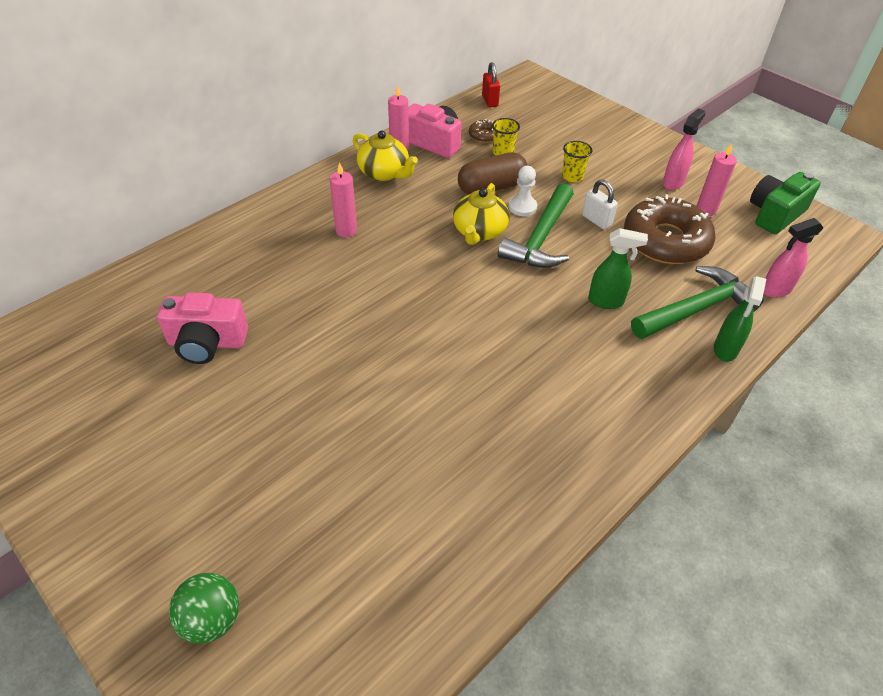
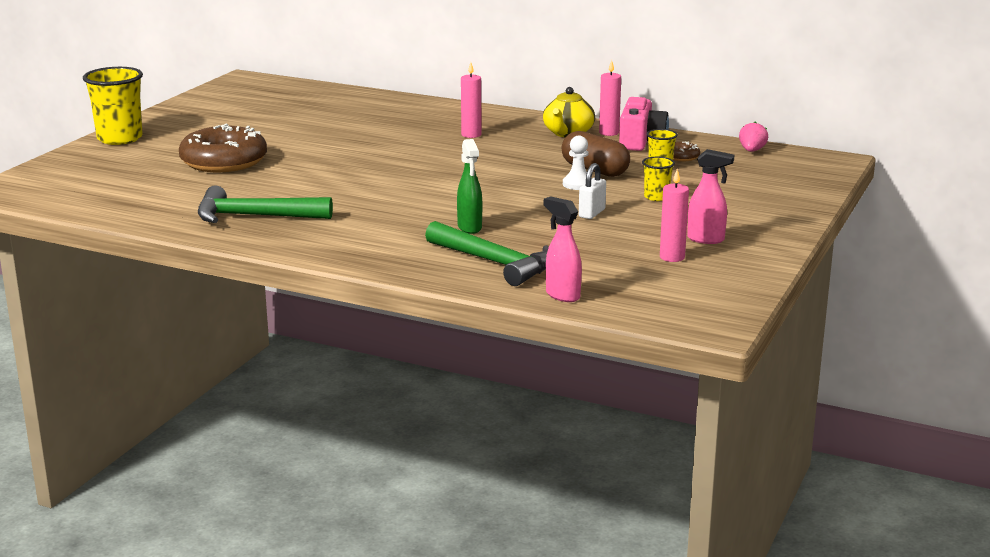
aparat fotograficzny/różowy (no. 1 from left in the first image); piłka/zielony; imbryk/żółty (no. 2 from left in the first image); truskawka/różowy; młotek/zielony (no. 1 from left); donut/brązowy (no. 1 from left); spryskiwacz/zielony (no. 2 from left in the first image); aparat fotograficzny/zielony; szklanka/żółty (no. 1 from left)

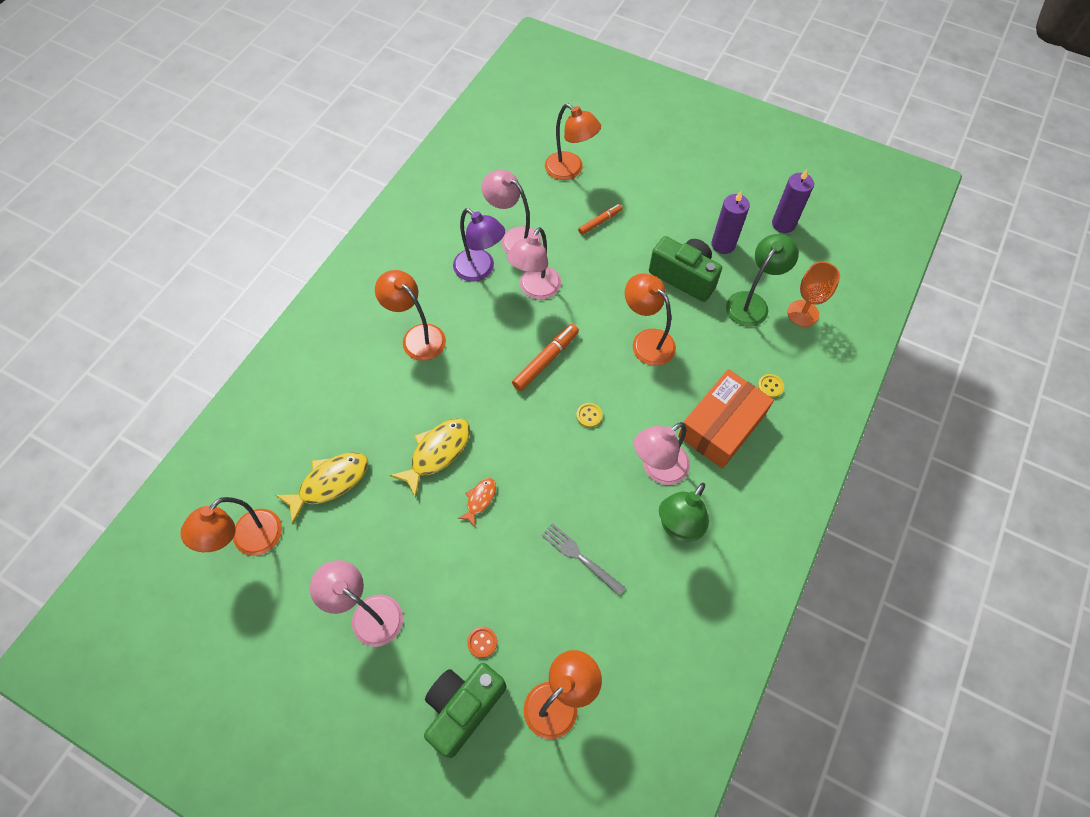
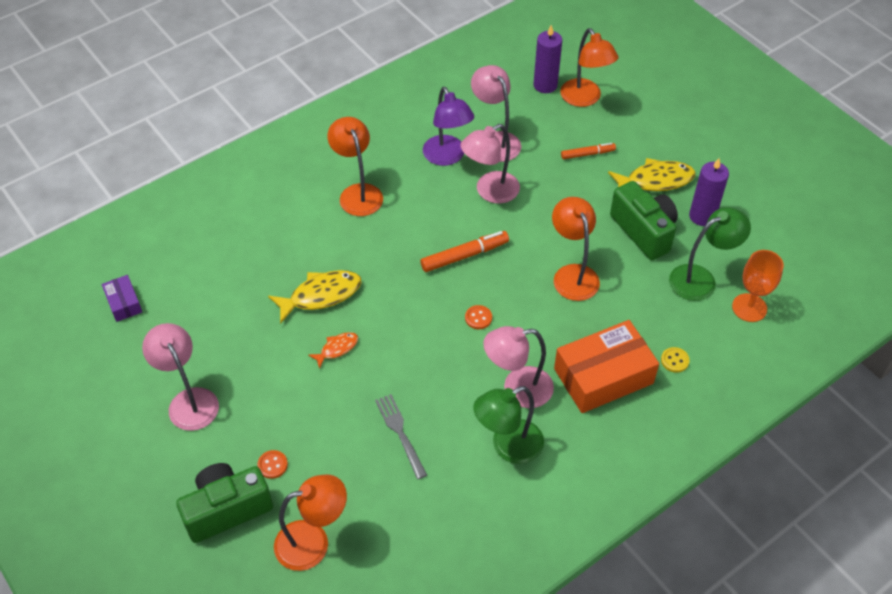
pudełko/fioletowy; ryba/żółty (no. 2 from left); guzik/pomarańczowy (no. 2 from left); świeca/fioletowy (no. 1 from left)

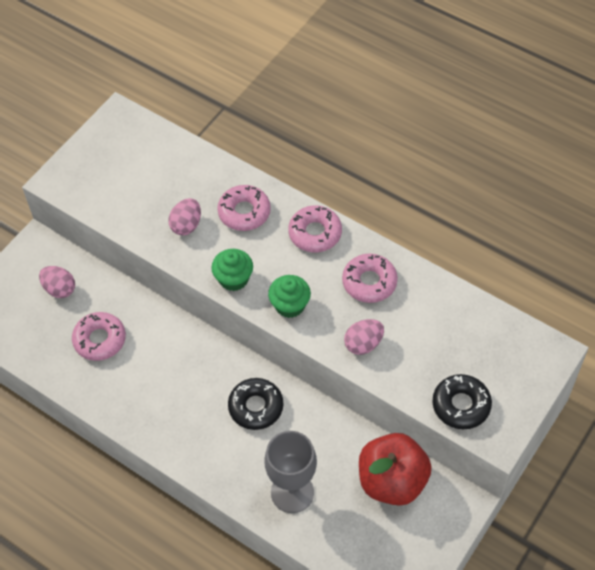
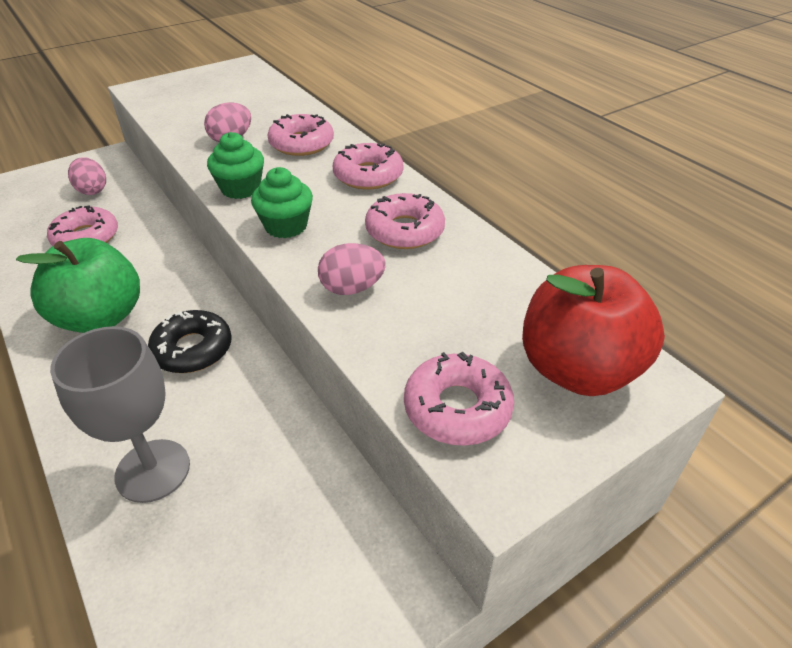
jabłko/czerwony; donut/różowy (no. 5 from left); jabłko/zielony

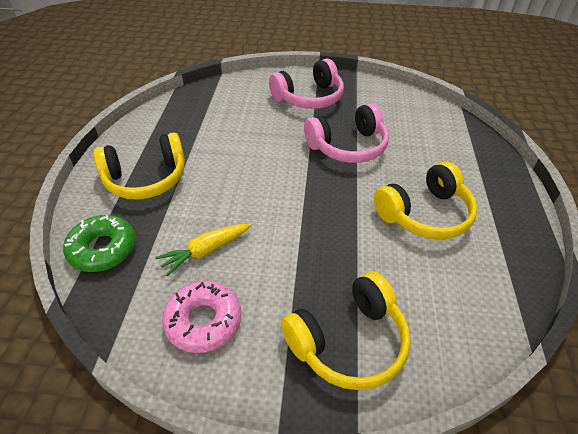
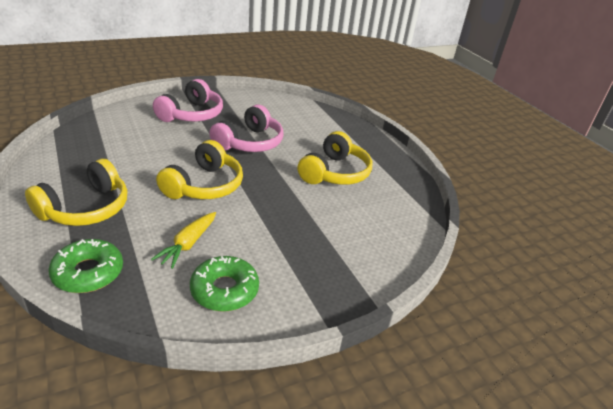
donut/zielony (no. 2 from left); słuchawki/żółty (no. 2 from left)

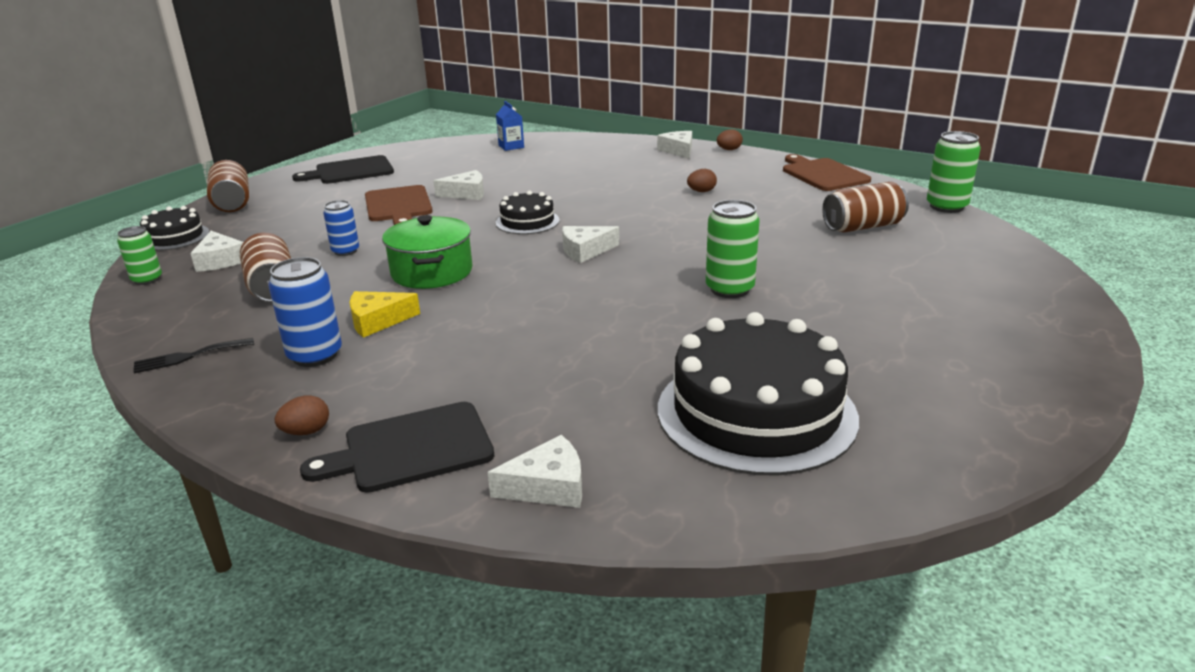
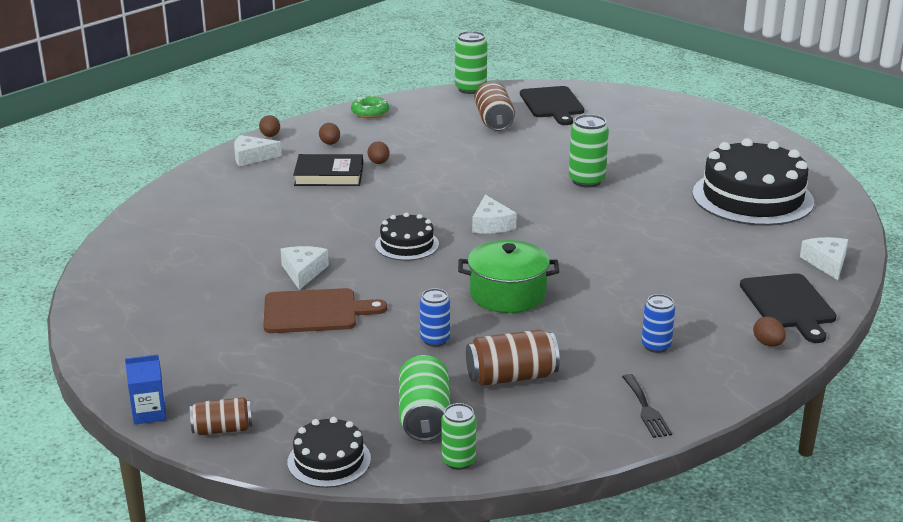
puszka/zielony (no. 1 from left); puszka/brązowy (no. 1 from left); puszka/niebieski (no. 2 from left); deska do krojenia/czarny (no. 1 from left); ser/żółty; karton mleka/niebieski; donut/zielony; książka/czarny; jajko/brązowy (no. 2 from left)

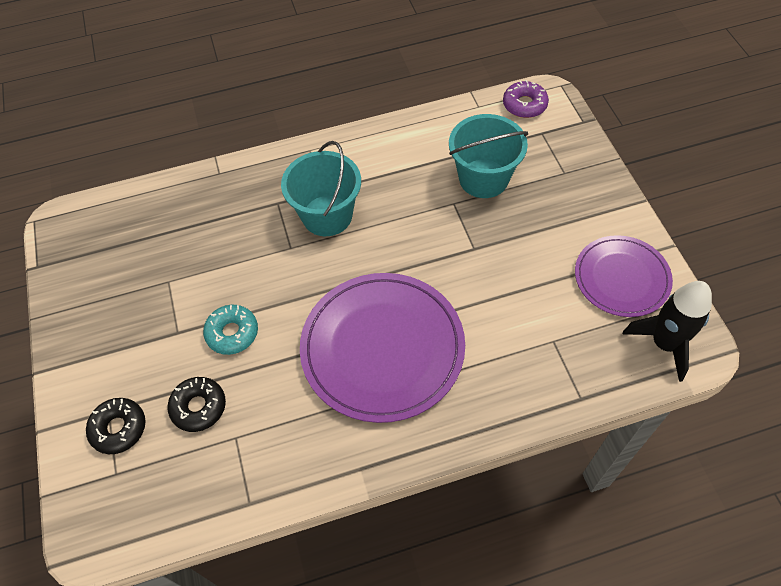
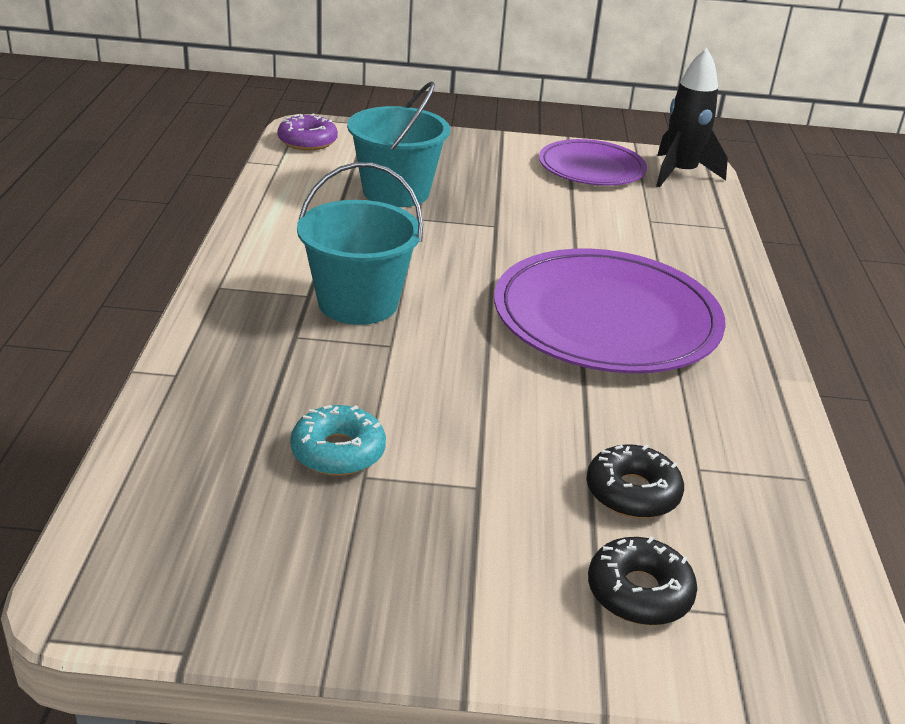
donut/turkusowy

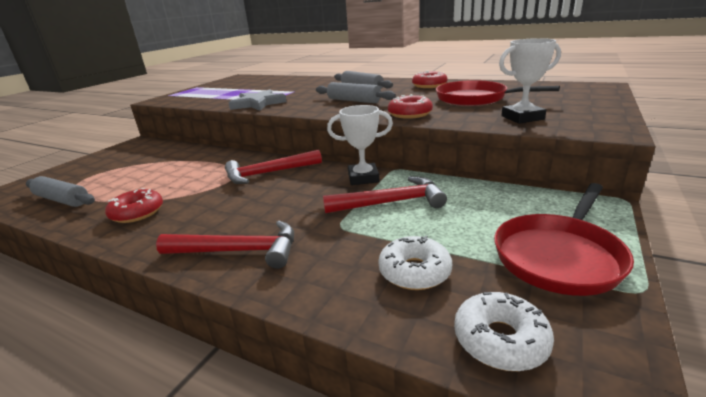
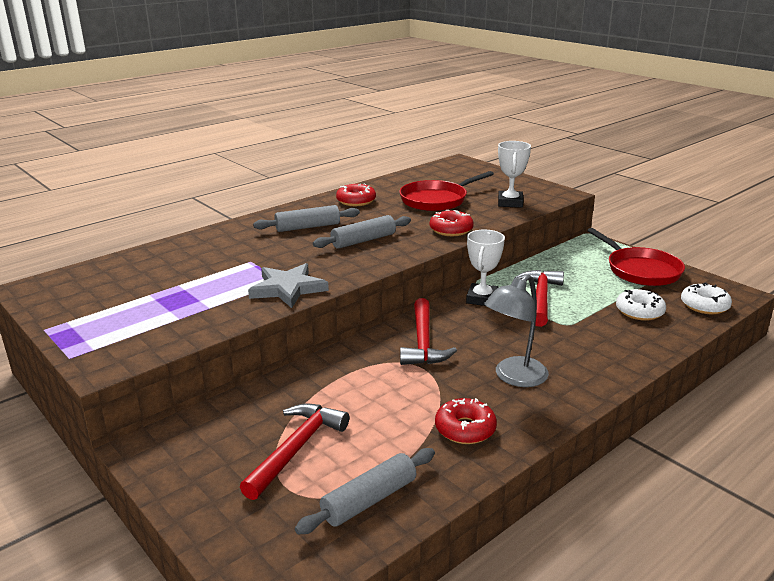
młotek/czerwony (no. 1 from left); lampka/szary

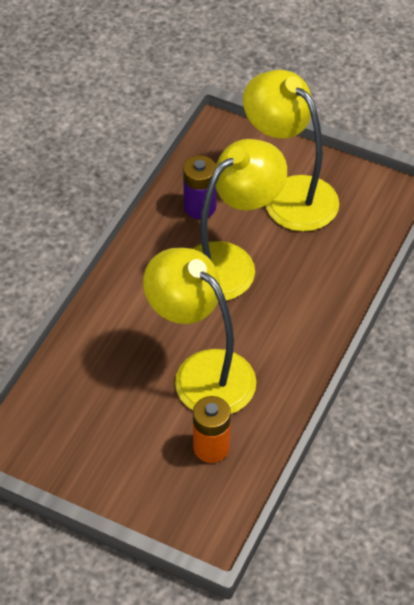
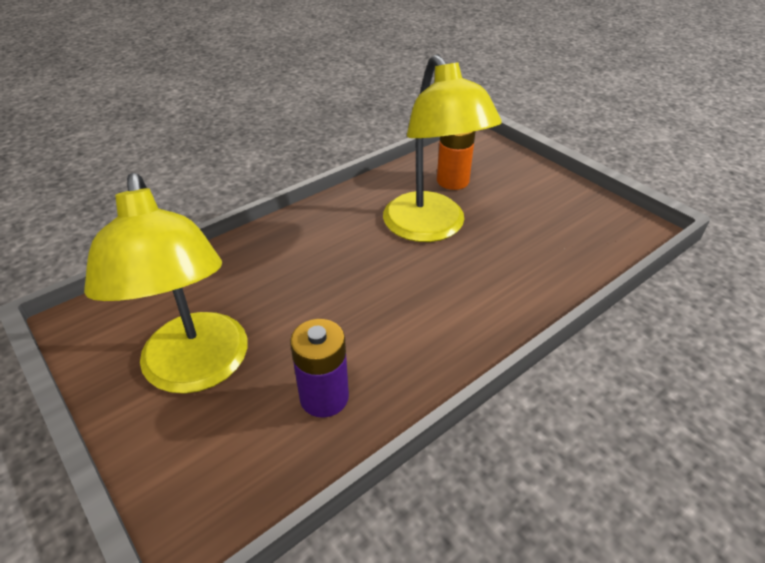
lampka/żółty (no. 2 from left in the first image)

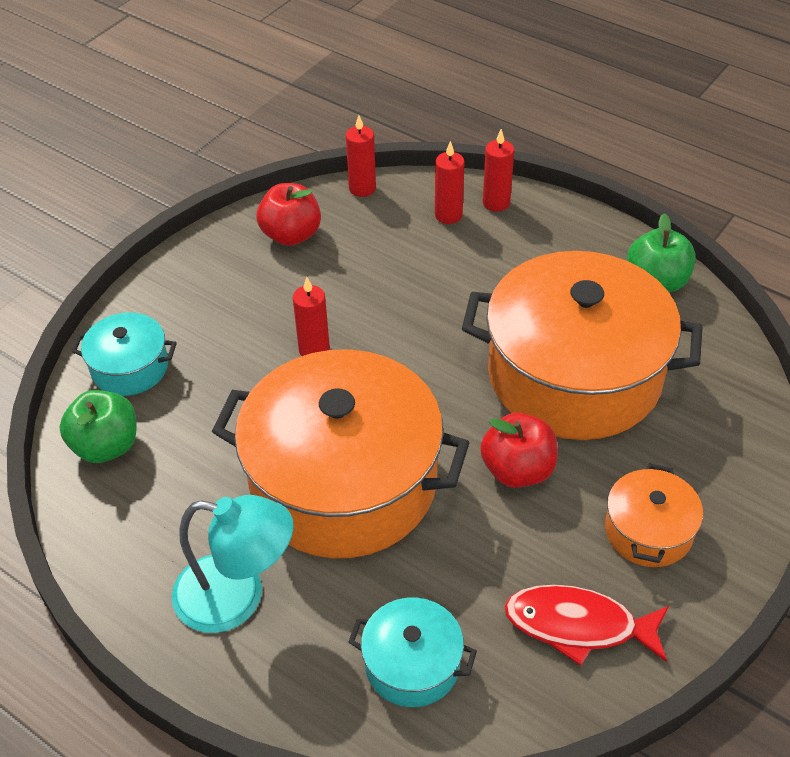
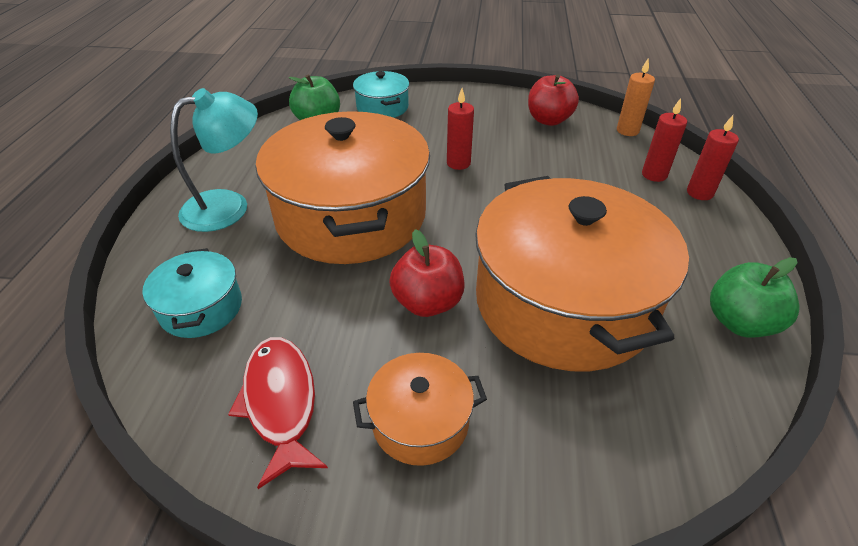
lampka/turkusowy; świeca/pomarańczowy

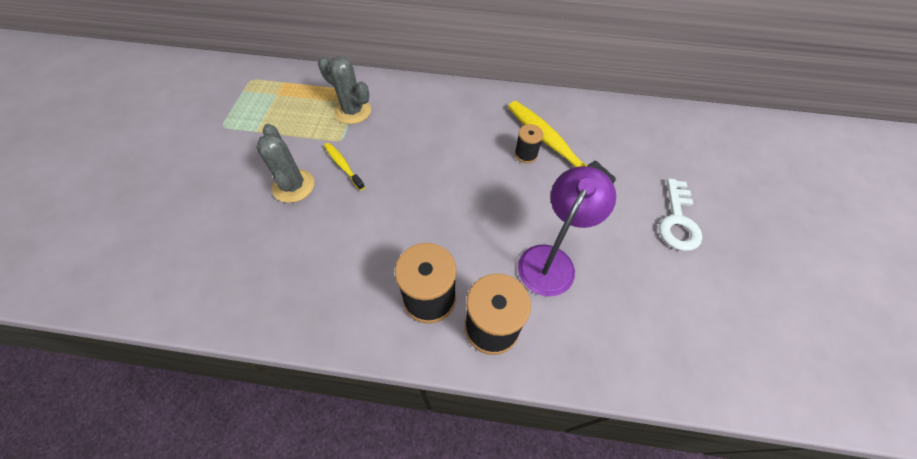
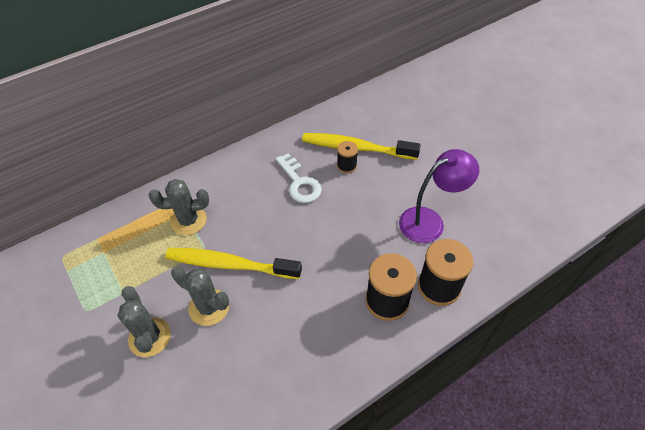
szczoteczka do zębów/żółty (no. 1 from left); lampka/fioletowy; klucz/biały; kaktus/szary (no. 1 from left)

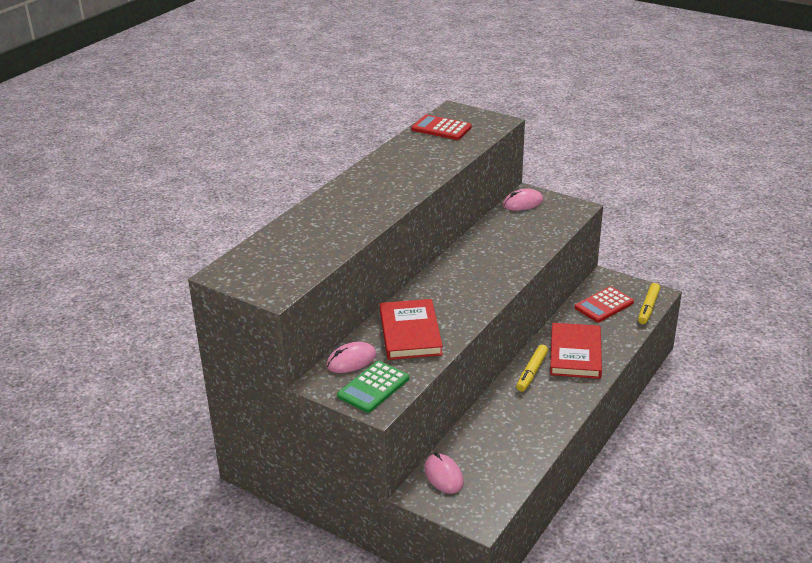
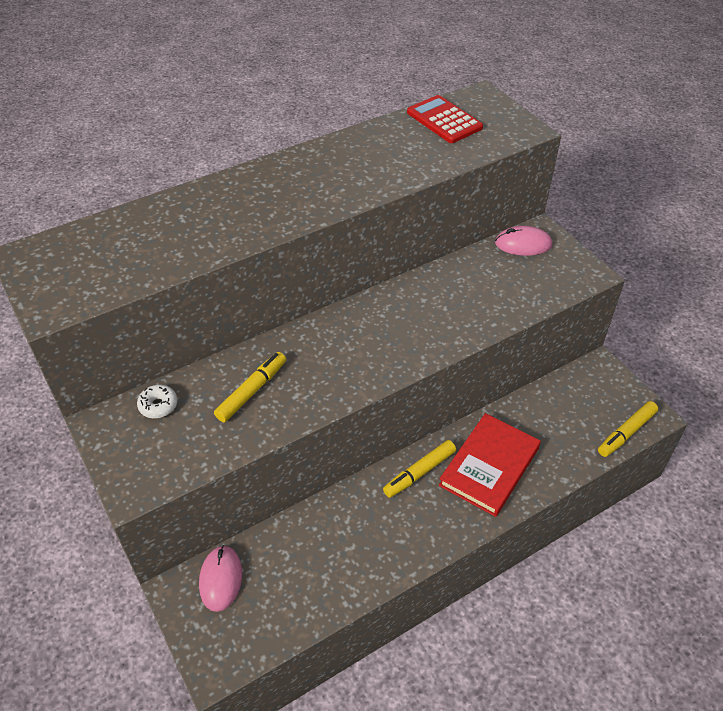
donut/biały; kalkulator/zielony; flamaster/żółty (no. 1 from left); kalkulator/czerwony (no. 2 from left in the first image)

